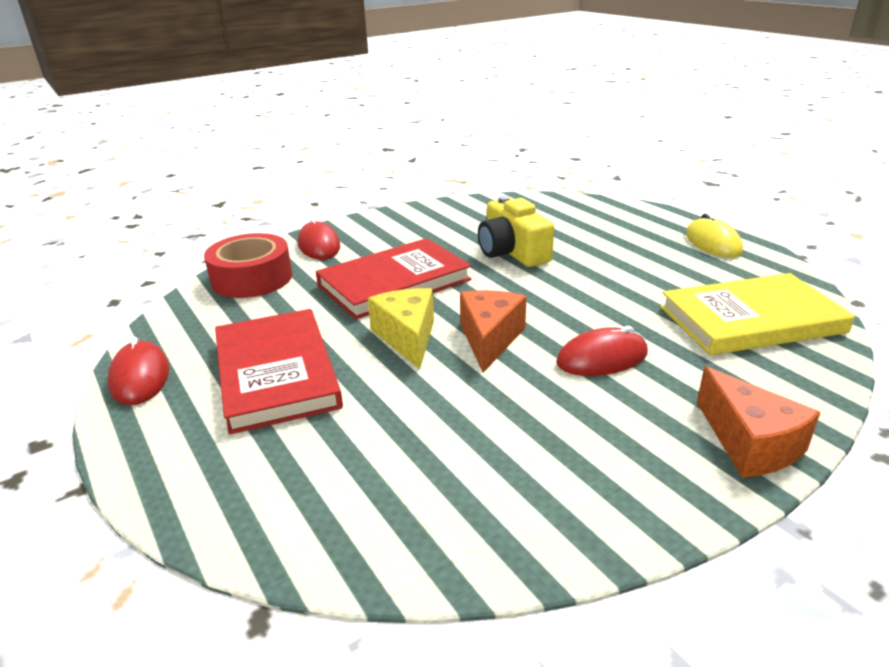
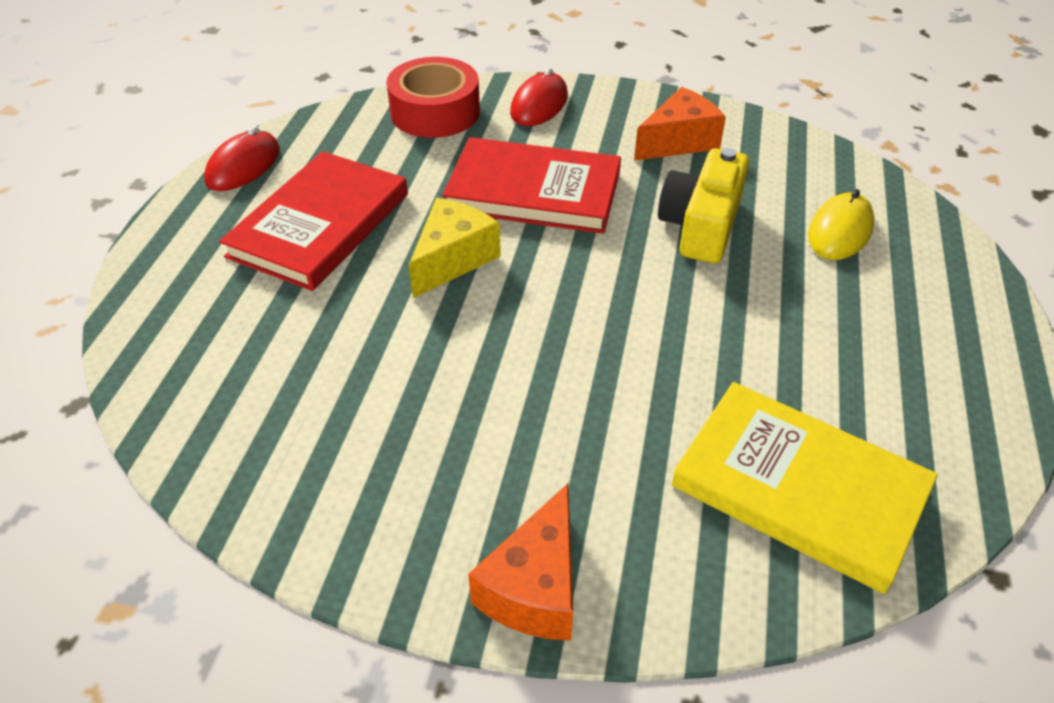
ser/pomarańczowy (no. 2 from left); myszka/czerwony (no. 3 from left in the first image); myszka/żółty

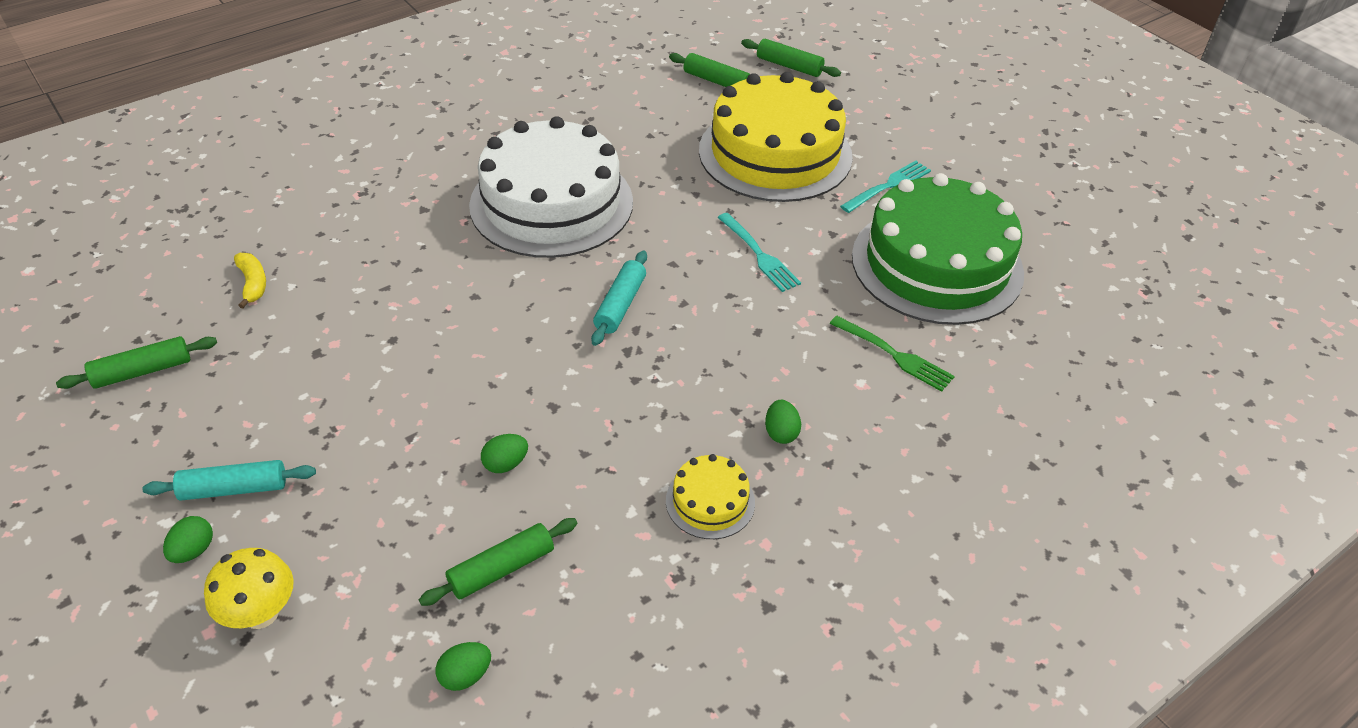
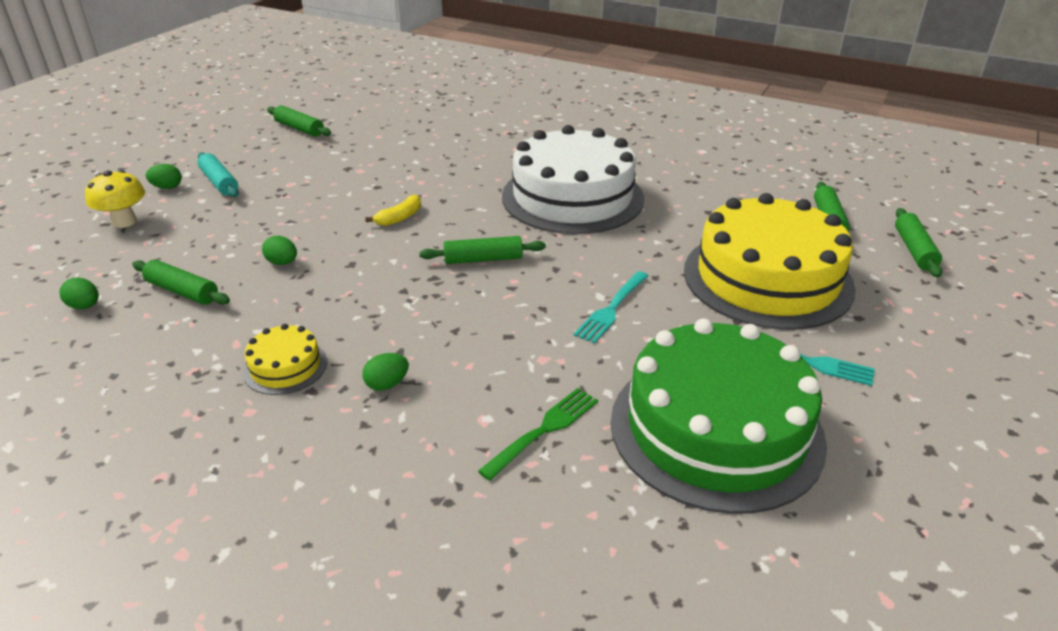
banan/żółty; wałek do ciasta/zielony (no. 3 from left); widelec/zielony

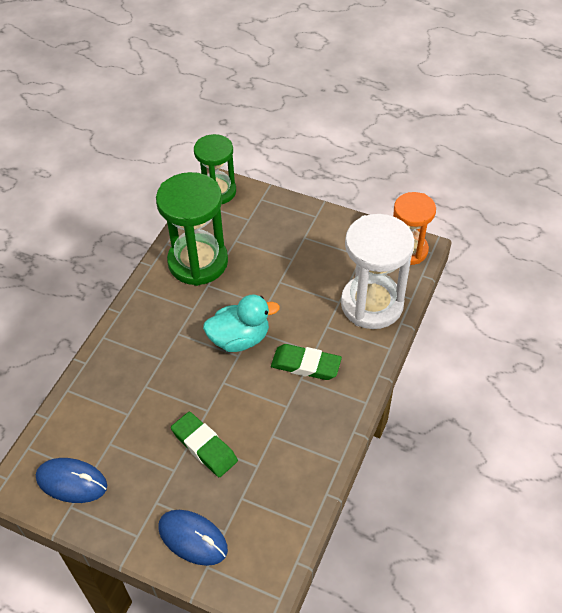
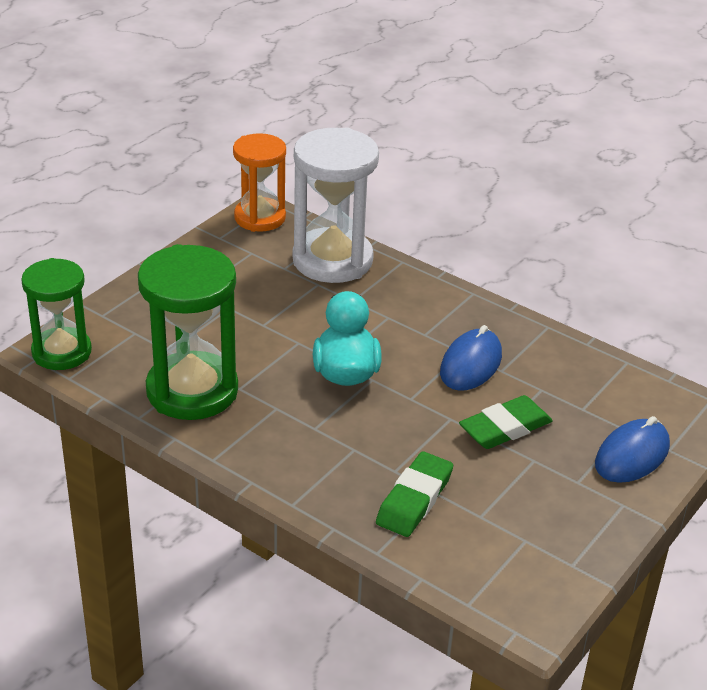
myszka/niebieski (no. 1 from left); gumka do mazania/zielony (no. 1 from left)

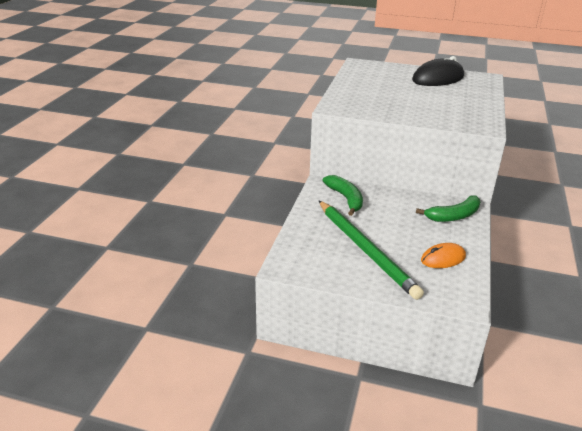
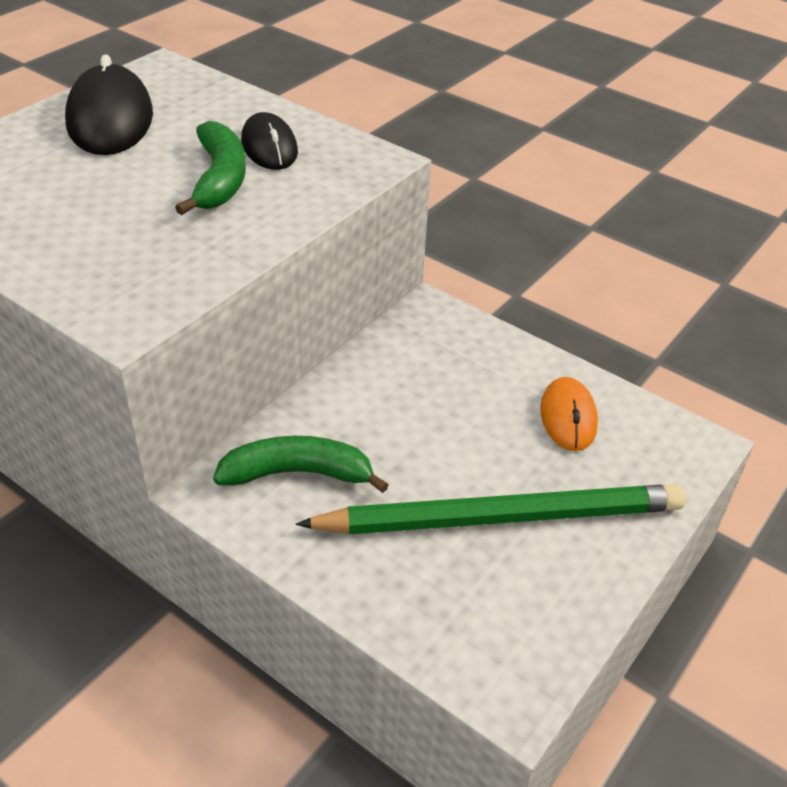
banan/zielony (no. 1 from left); myszka/czarny (no. 2 from left)

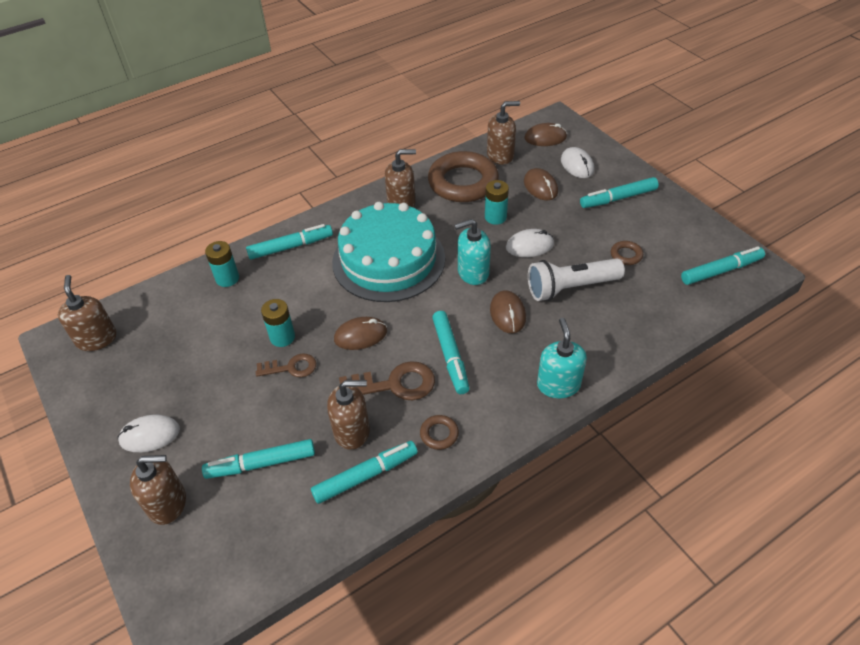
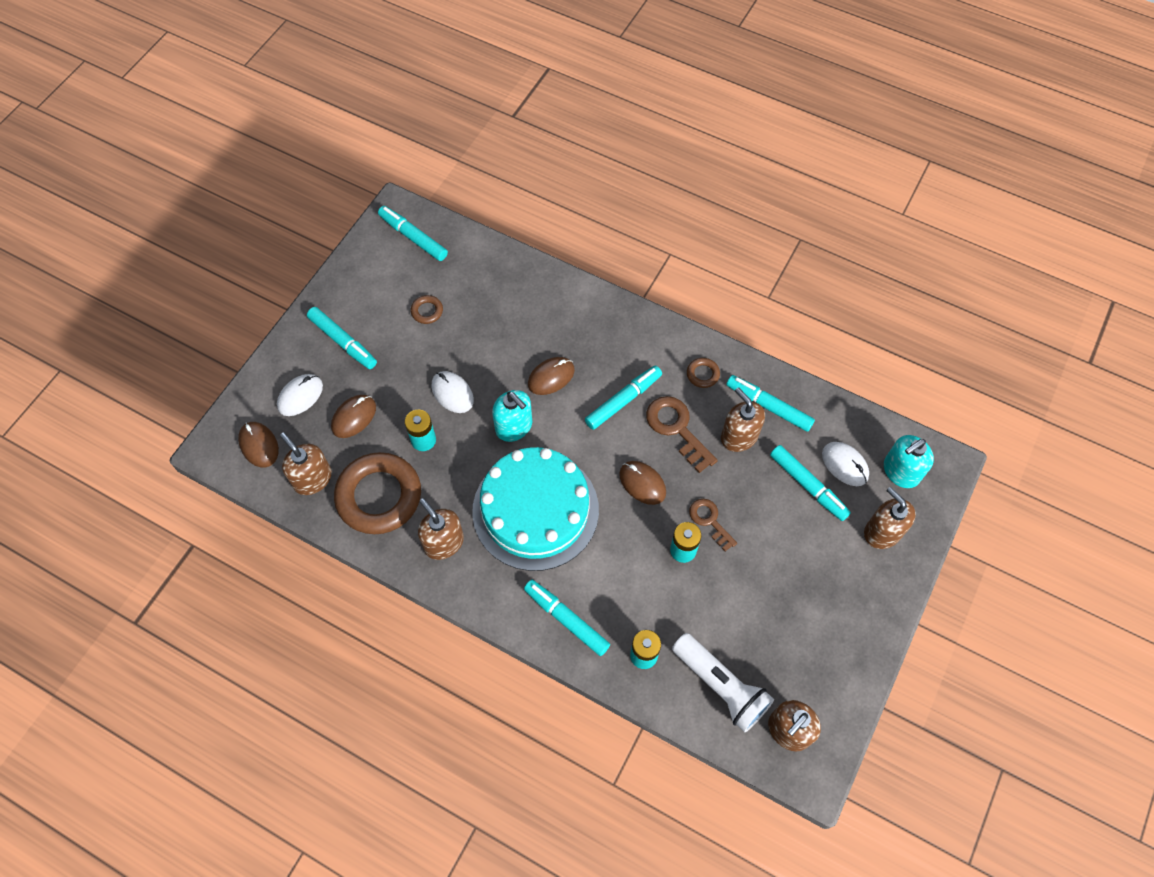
myszka/biały (no. 3 from left); latarka/biały; dozownik mydła/turkusowy (no. 2 from left)

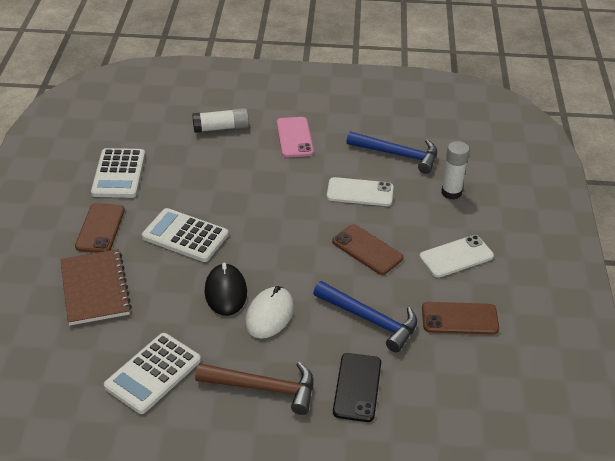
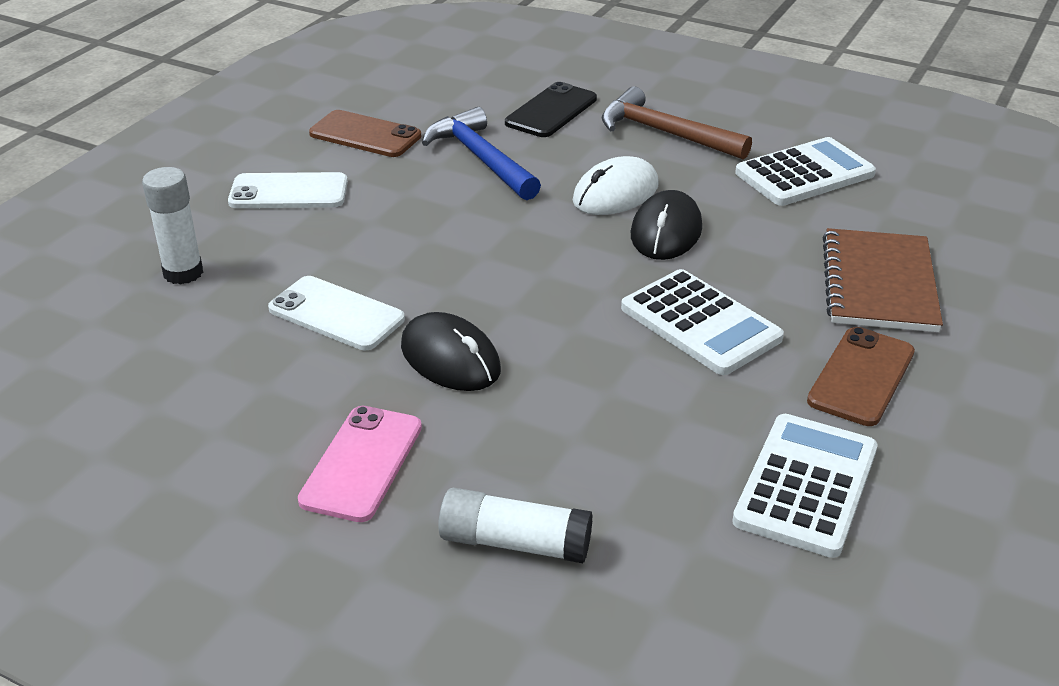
telefon/brązowy (no. 2 from left in the first image); młotek/niebieski (no. 2 from left in the first image); myszka/czarny (no. 1 from left)

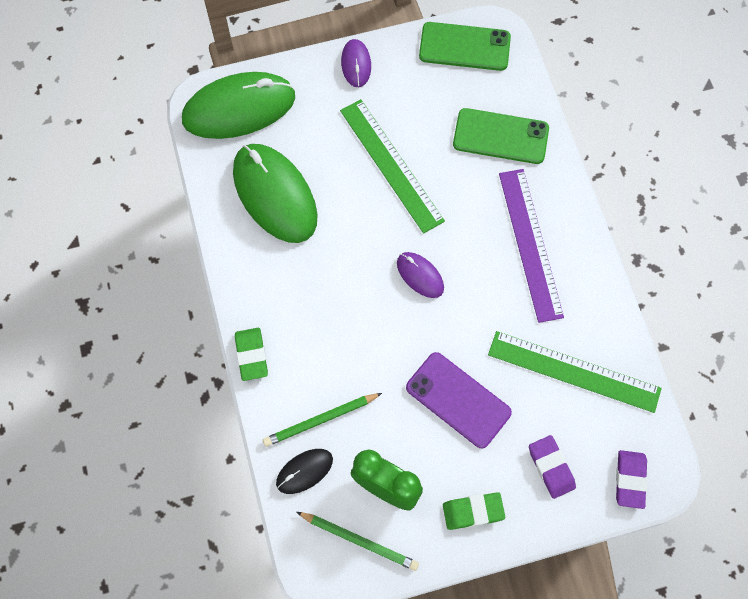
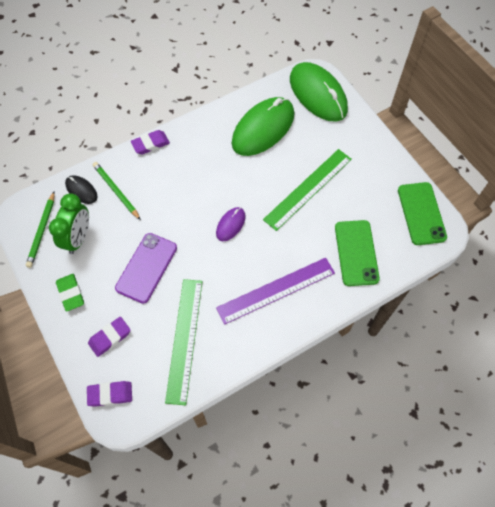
gumka do mazania/fioletowy (no. 3 from left); myszka/fioletowy (no. 1 from left in the first image)

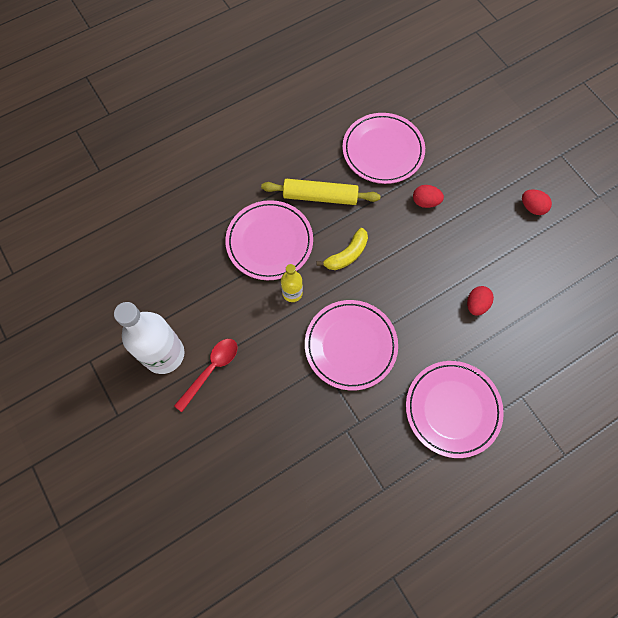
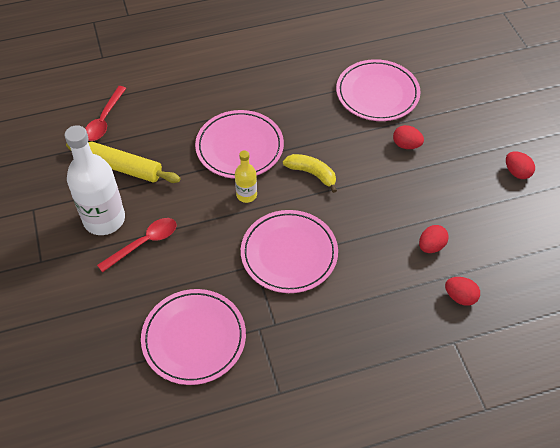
wałek do ciasta/żółty; banan/żółty; talerz/różowy (no. 1 from left); łyżka/czerwony (no. 1 from left); jajko/czerwony (no. 3 from left)

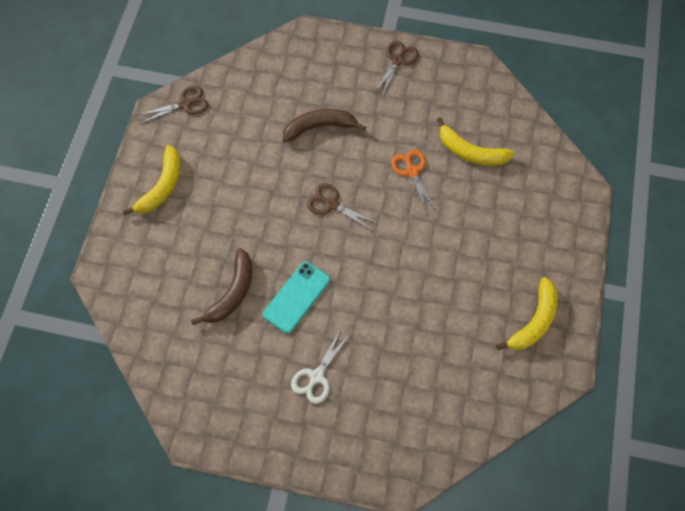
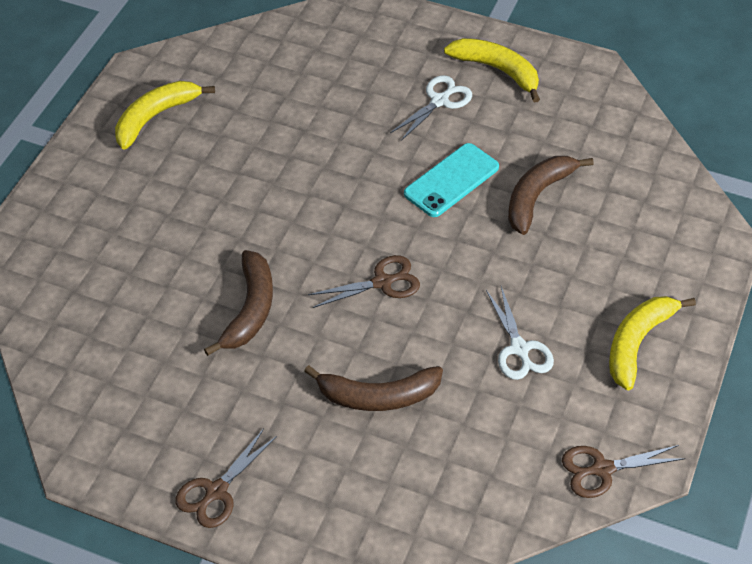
nożyczki/brązowy (no. 2 from left); banan/brązowy (no. 1 from left); banan/żółty (no. 2 from left); nożyczki/biały (no. 2 from left)

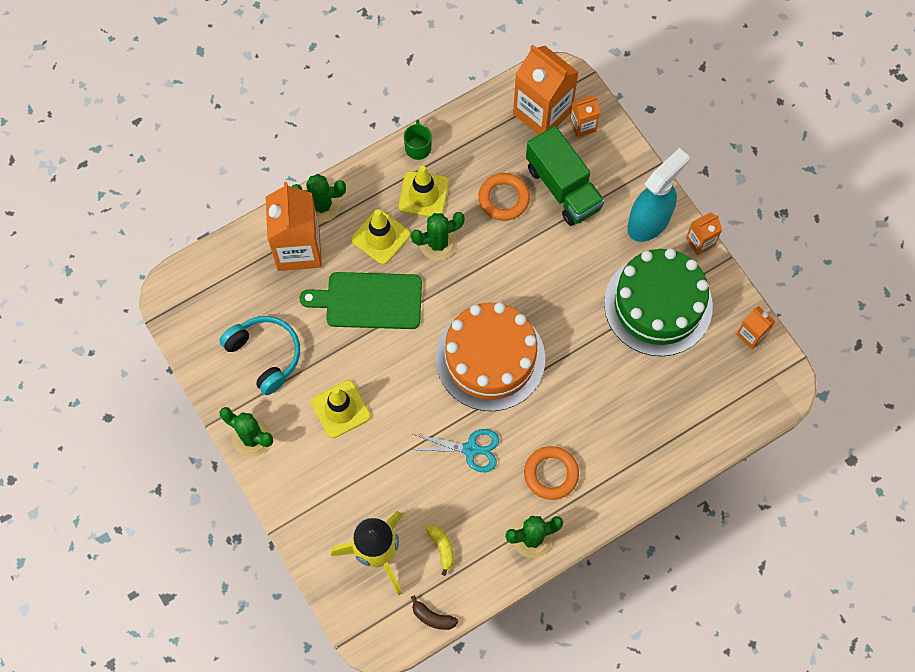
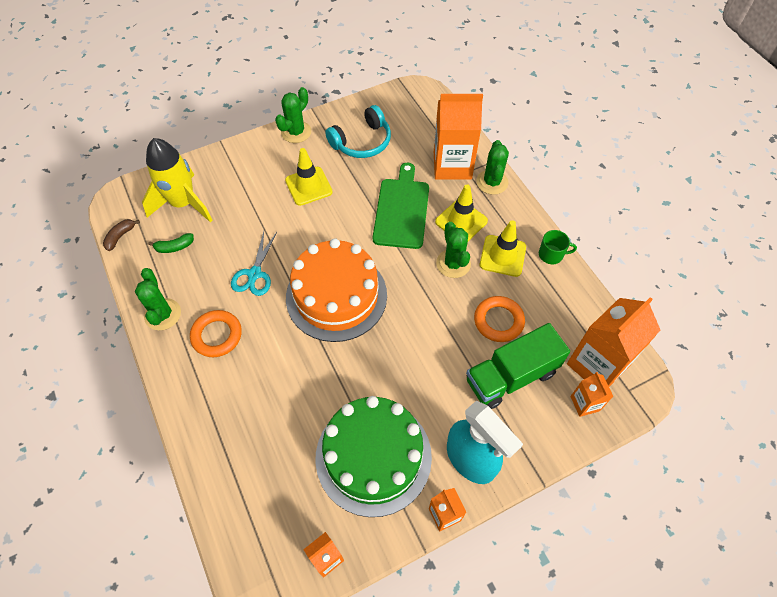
banan/zielony

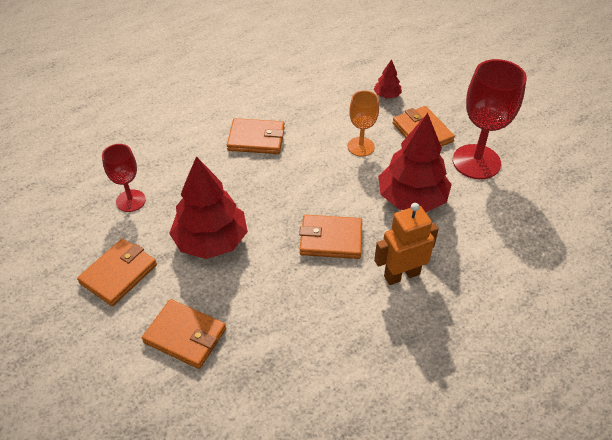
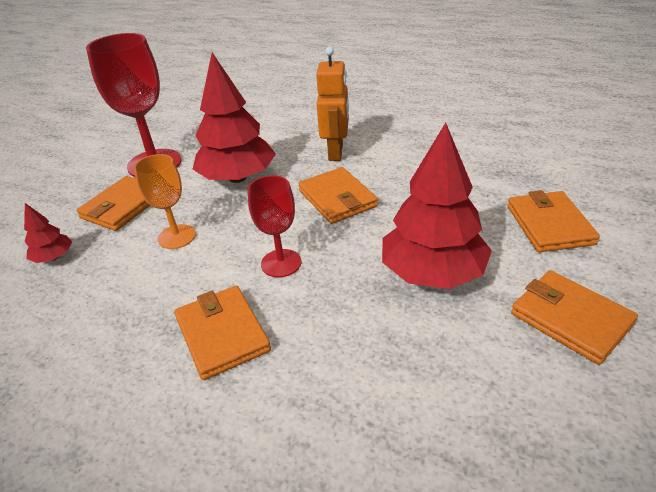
portfel/pomarańczowy (no. 5 from left); kielich/czerwony (no. 2 from left); robot/pomarańczowy

